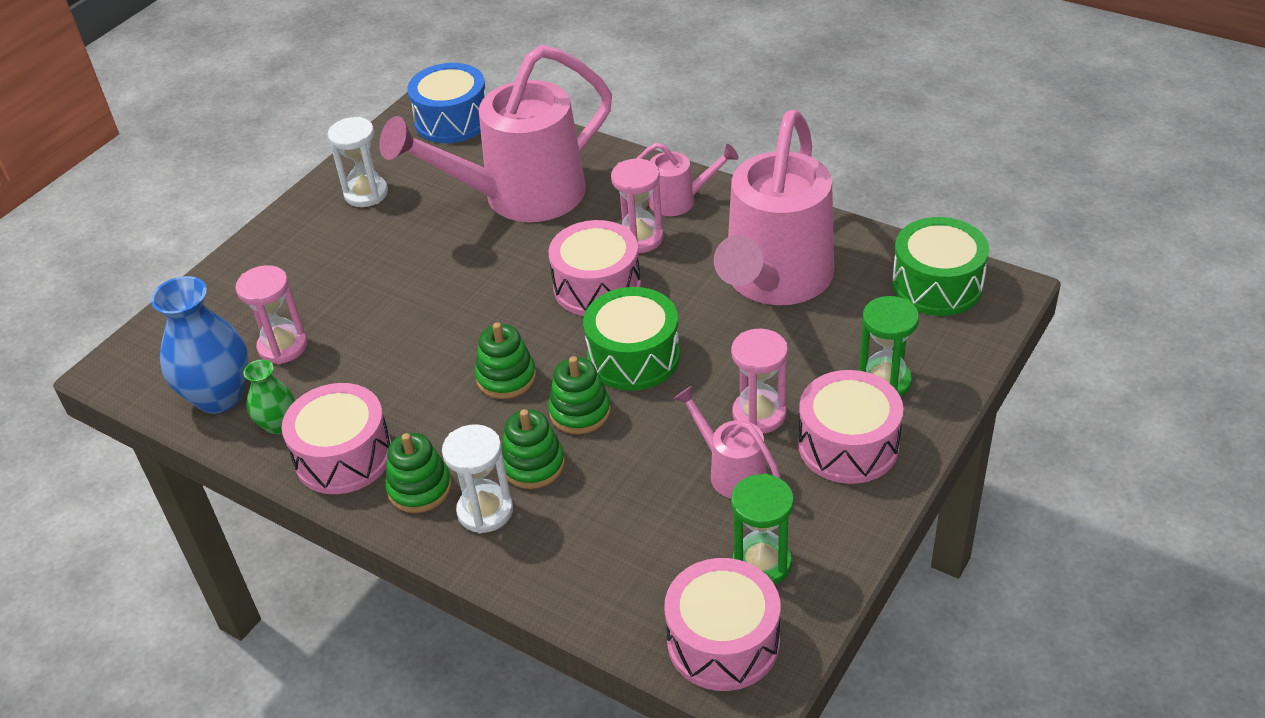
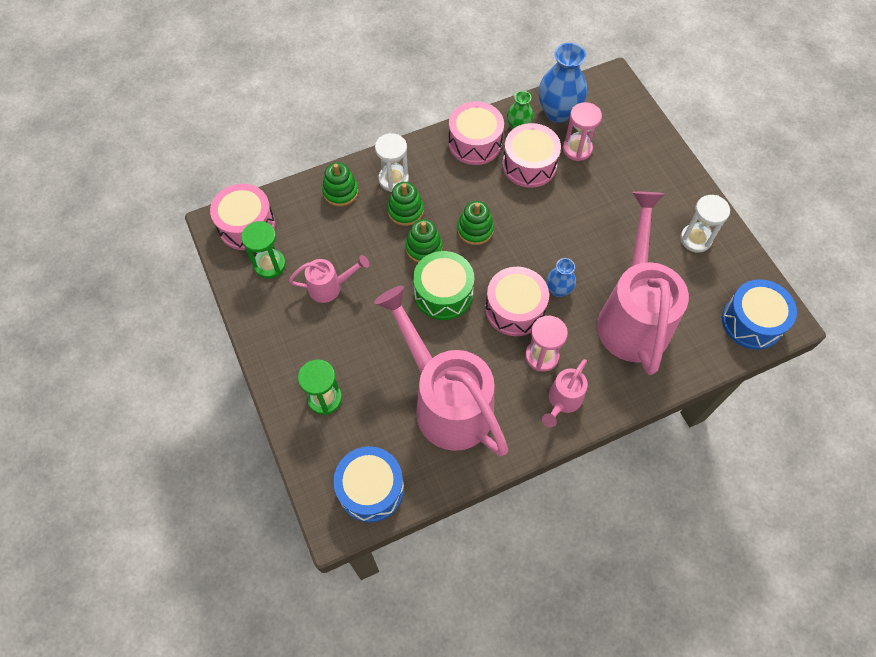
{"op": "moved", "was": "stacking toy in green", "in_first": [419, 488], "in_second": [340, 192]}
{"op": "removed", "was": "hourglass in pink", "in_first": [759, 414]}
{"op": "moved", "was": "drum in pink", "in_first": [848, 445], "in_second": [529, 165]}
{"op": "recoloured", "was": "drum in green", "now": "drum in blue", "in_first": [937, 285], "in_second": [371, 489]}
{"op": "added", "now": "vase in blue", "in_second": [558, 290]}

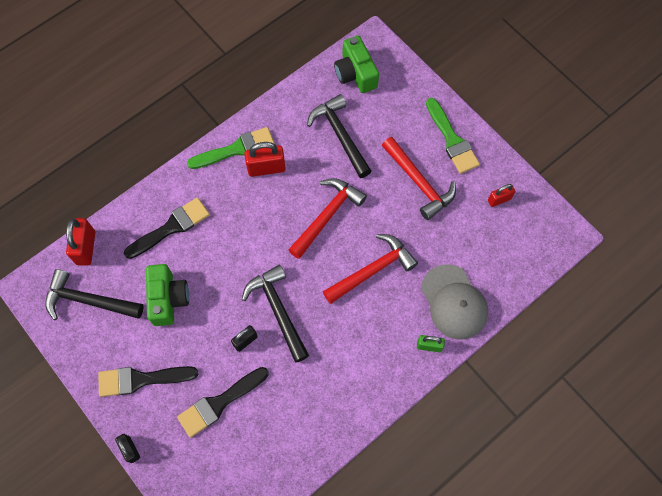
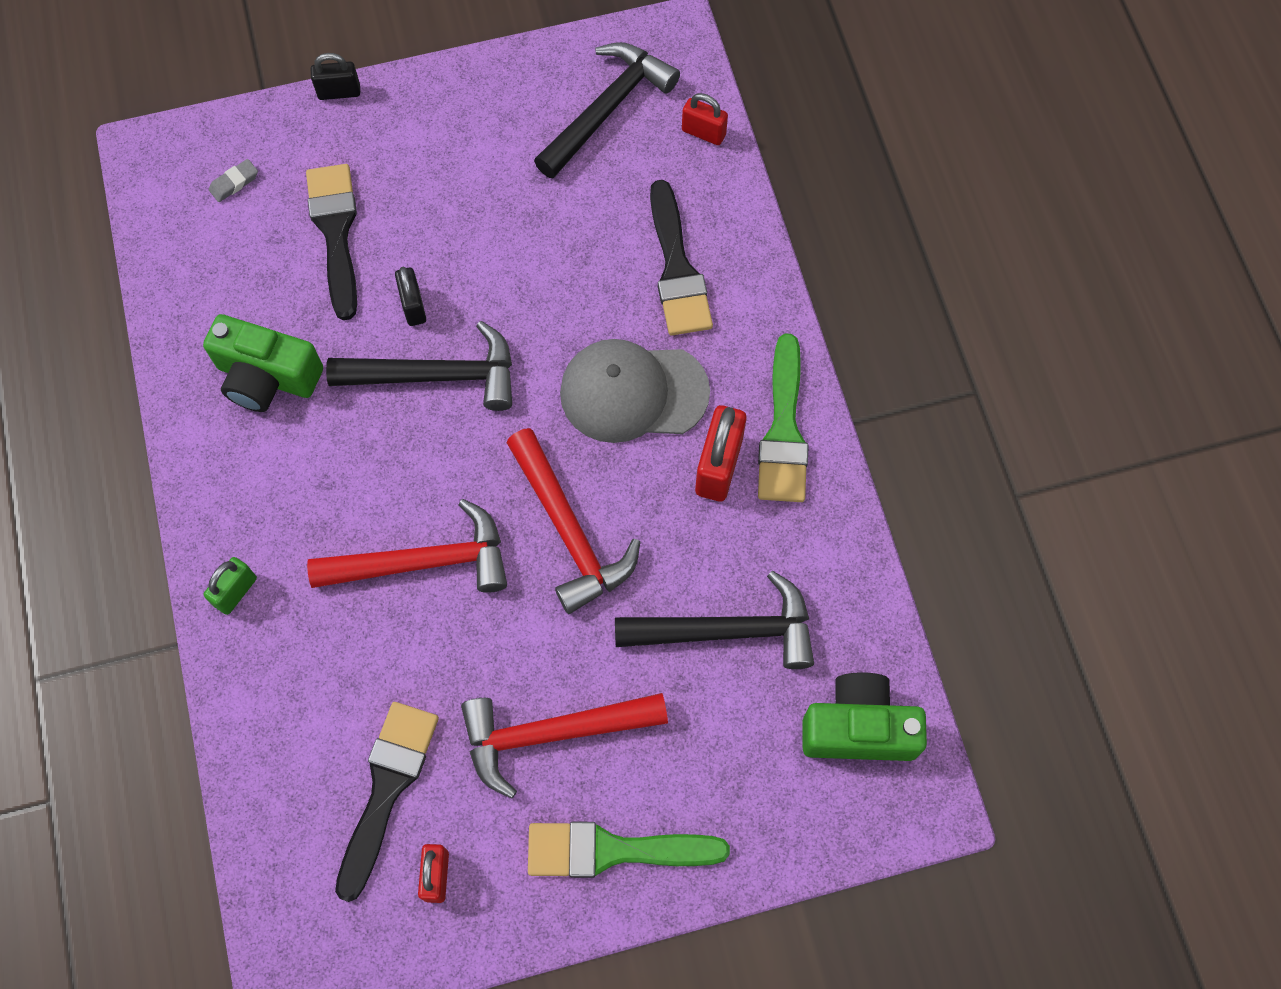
{"op": "resized", "was": "padlock in red", "in_first": [86, 248], "in_second": [703, 132], "ratio": 0.62}
{"op": "moved", "was": "brush in black", "in_first": [141, 379], "in_second": [387, 788]}
{"op": "moved", "was": "camera in green", "in_first": [168, 299], "in_second": [267, 377]}
{"op": "turned", "was": "hammer in red", "in_first": [372, 270], "in_second": [423, 562], "clockwise": -90}
{"op": "moved", "was": "cap in grey", "in_first": [454, 302], "in_second": [633, 392]}
{"op": "added", "now": "eraser in grey", "in_second": [234, 183]}

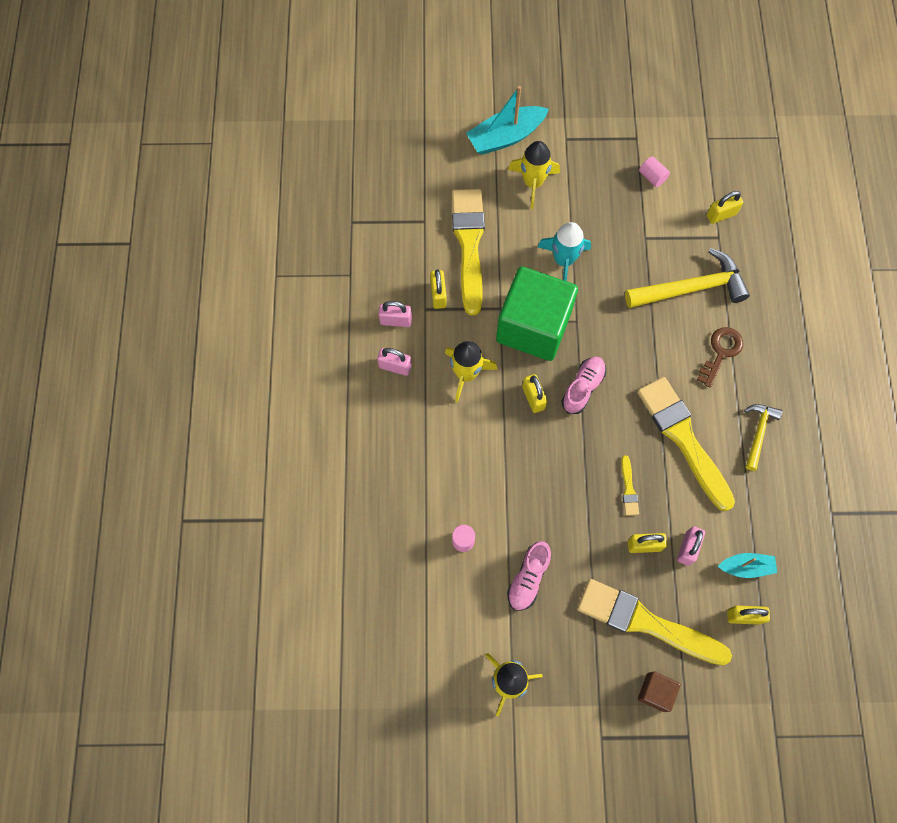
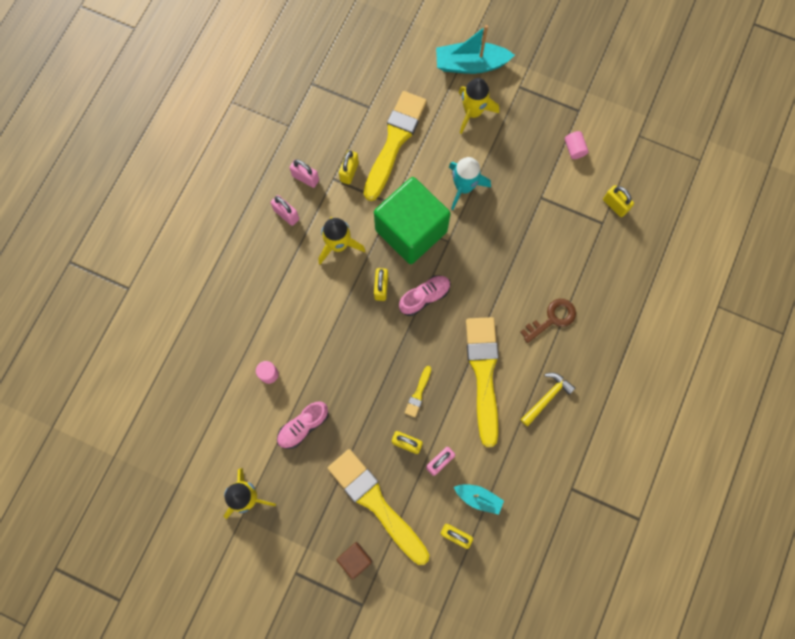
{"op": "removed", "was": "hammer in yellow", "in_first": [691, 288]}
{"op": "turned", "was": "padlock in yellow", "in_first": [721, 215], "in_second": [615, 205], "clockwise": 45}

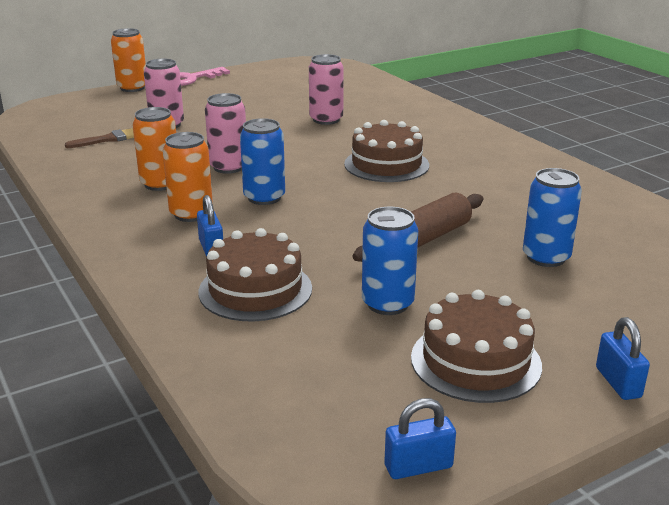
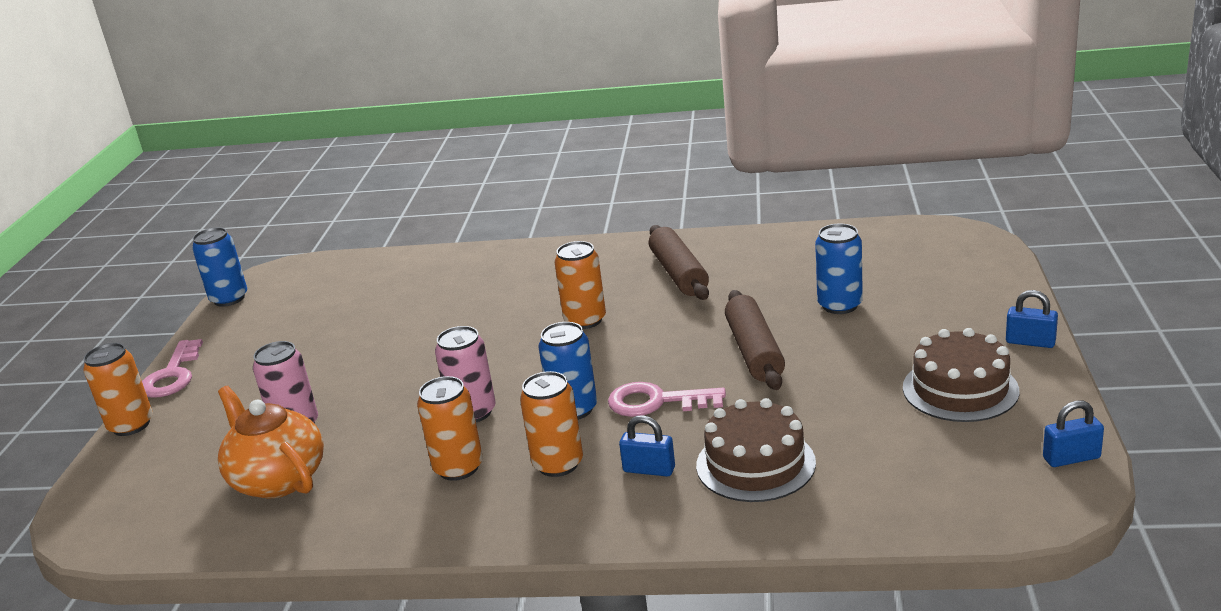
{"op": "replaced", "was": "brush in brown", "now": "teapot in orange", "in_first": [108, 139], "in_second": [278, 479]}
{"op": "removed", "was": "can in pink", "in_first": [326, 120]}
{"op": "replaced", "was": "cake in brown", "now": "can in orange", "in_first": [386, 164], "in_second": [585, 320]}
{"op": "moved", "was": "can in blue", "in_first": [387, 303], "in_second": [229, 299]}
{"op": "turned", "was": "padlock in blue", "in_first": [418, 466], "in_second": [1071, 458], "clockwise": 60}
{"op": "added", "now": "key in pink", "in_second": [656, 402]}
{"op": "added", "now": "rolling pin in brown", "in_second": [679, 273]}

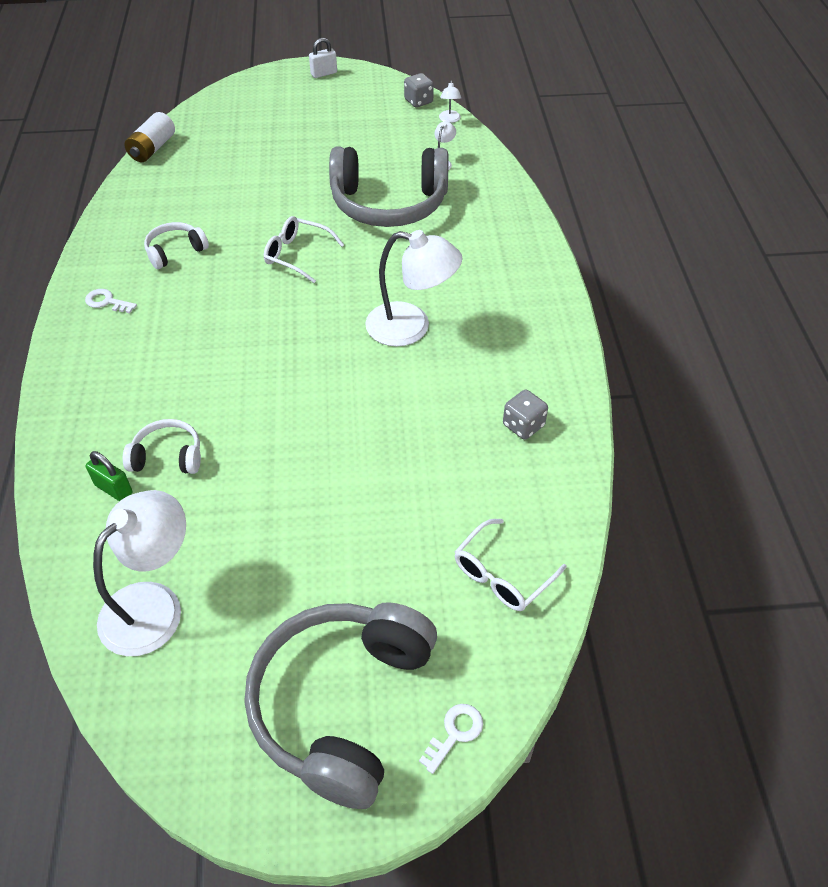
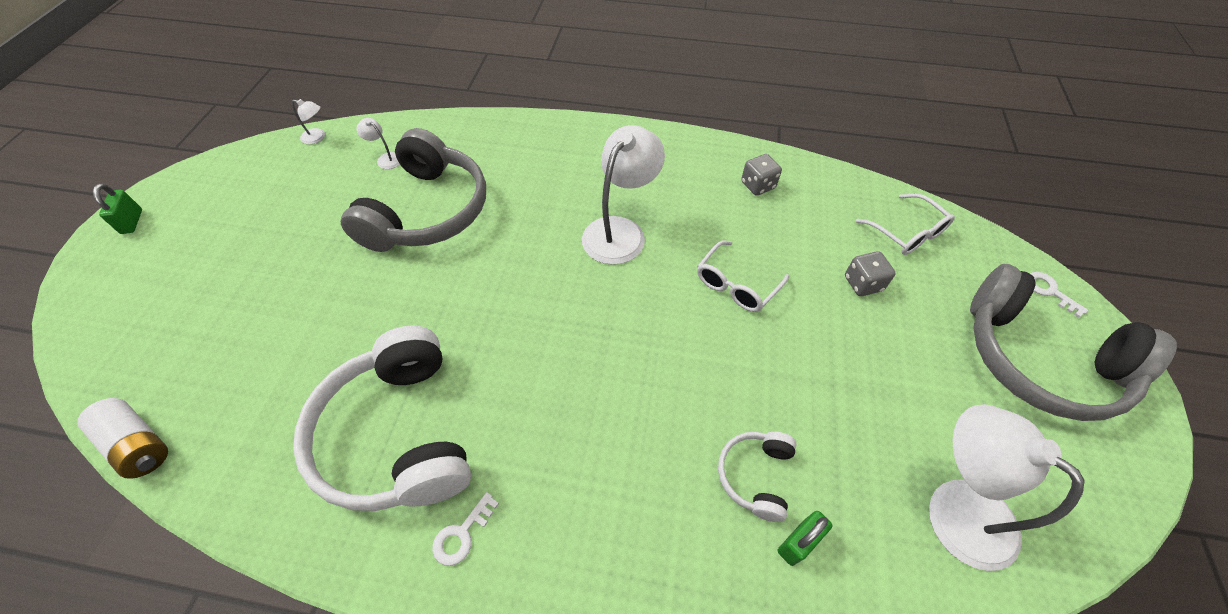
{"op": "resized", "was": "headphones in white", "in_first": [175, 251], "in_second": [398, 434], "ratio": 2.14}
{"op": "moved", "was": "glasses in white", "in_first": [297, 255], "in_second": [736, 285]}
{"op": "recoloured", "was": "padlock in white", "now": "padlock in green", "in_first": [324, 73], "in_second": [132, 222]}
{"op": "moved", "was": "dice in grey", "in_first": [418, 101], "in_second": [863, 283]}

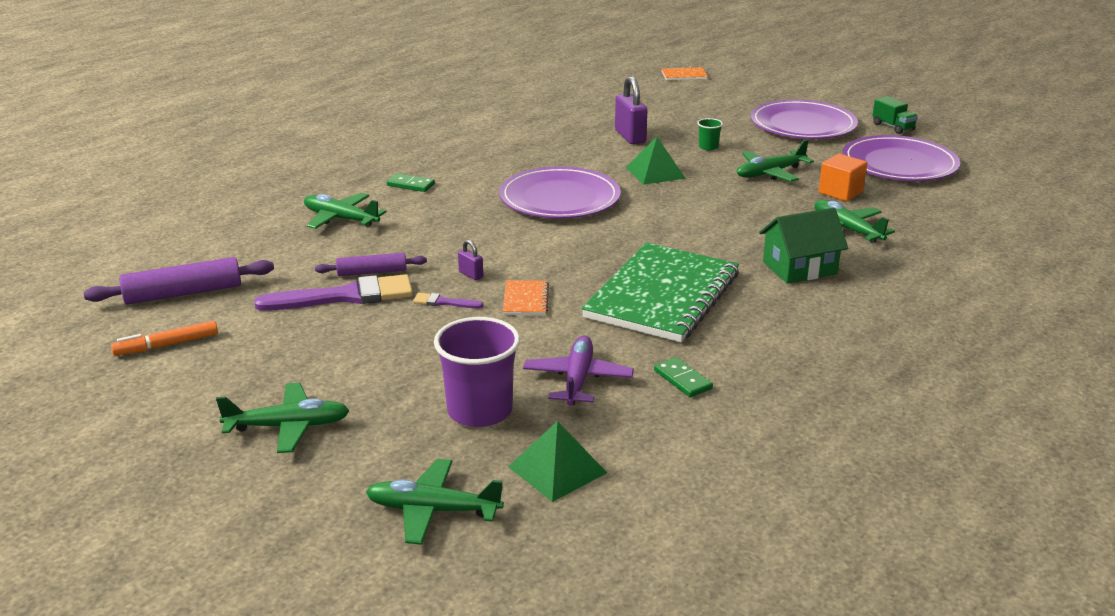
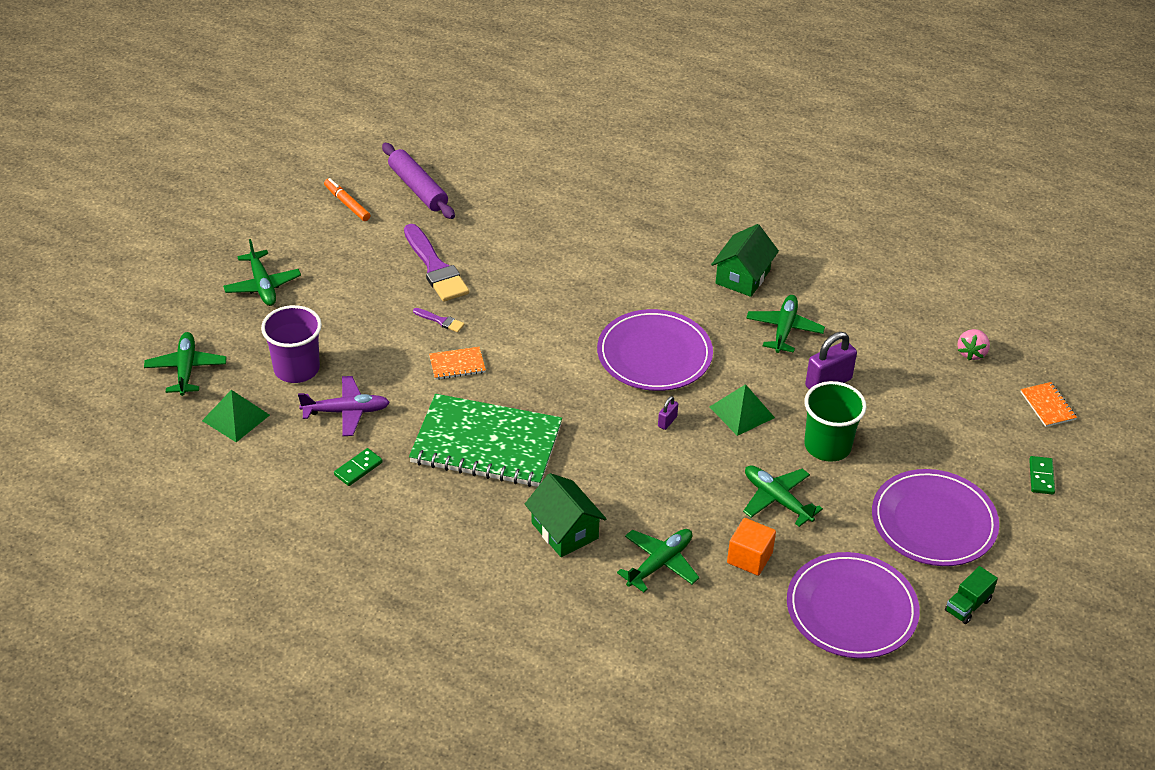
{"op": "moved", "was": "plane in green", "in_first": [341, 219], "in_second": [784, 329]}
{"op": "removed", "was": "rolling pin in purple", "in_first": [372, 272]}
{"op": "moved", "was": "domino in green", "in_first": [410, 185], "in_second": [1041, 477]}
{"op": "turned", "was": "brush in purple", "in_first": [444, 302], "in_second": [440, 321], "clockwise": 120}
{"op": "moved", "was": "padlock in purple", "in_first": [471, 275], "in_second": [667, 421]}
{"op": "resized", "was": "cup in green", "in_first": [708, 147], "in_second": [827, 446], "ratio": 2.18}
{"op": "added", "now": "house in green", "in_second": [742, 277]}
{"op": "added", "now": "strawberry in pink", "in_second": [971, 353]}

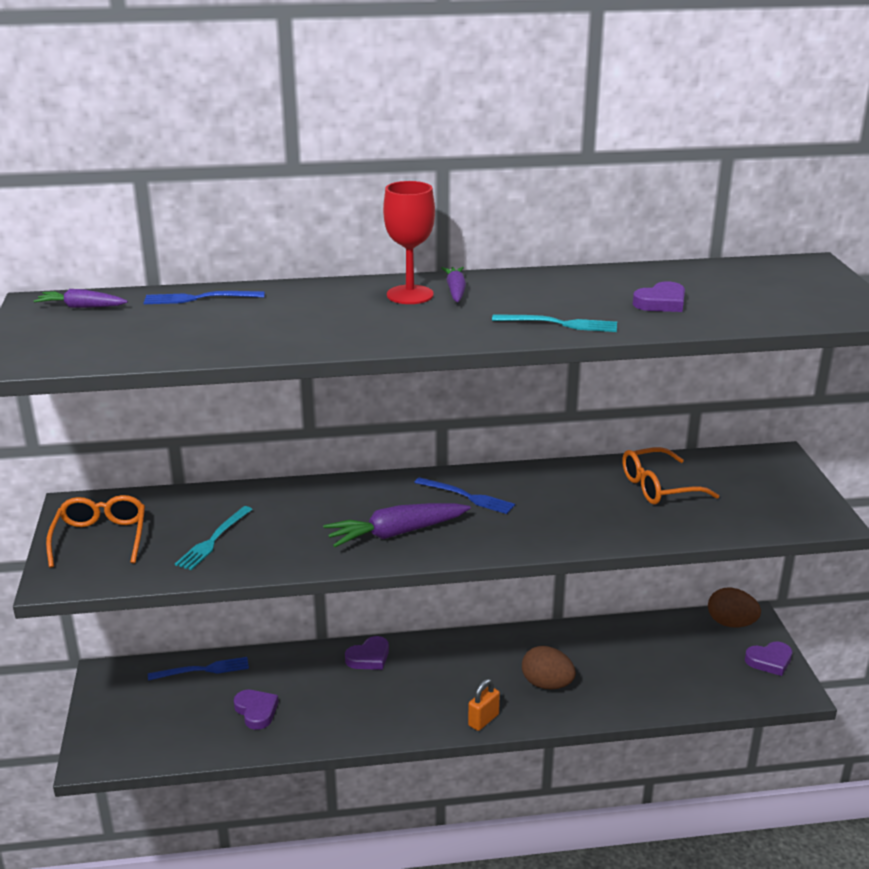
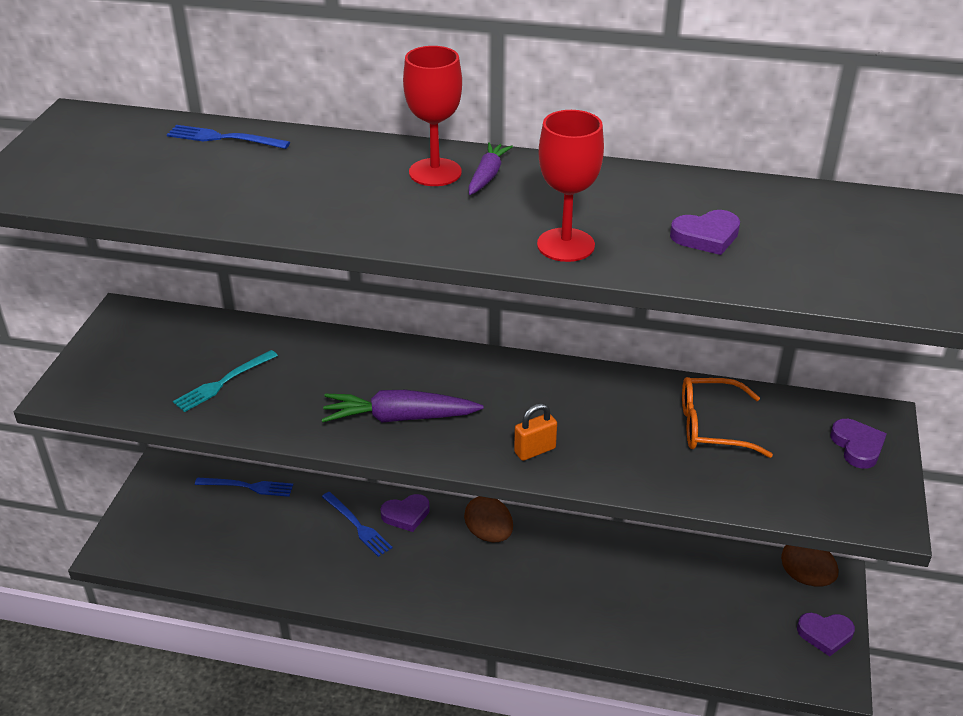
{"op": "removed", "was": "carrot in purple", "in_first": [81, 307]}
{"op": "removed", "was": "glasses in orange", "in_first": [100, 538]}
{"op": "moved", "was": "heart in purple", "in_first": [256, 711], "in_second": [857, 446]}
{"op": "moved", "was": "fork in blue", "in_first": [467, 496], "in_second": [357, 526]}
{"op": "moved", "was": "padlock in orange", "in_first": [483, 720], "in_second": [535, 450]}
{"op": "replaced", "was": "fork in turquoise", "now": "goblet in red", "in_first": [559, 324], "in_second": [565, 245]}
{"op": "moved", "was": "egg in brown", "in_first": [547, 684], "in_second": [489, 534]}

